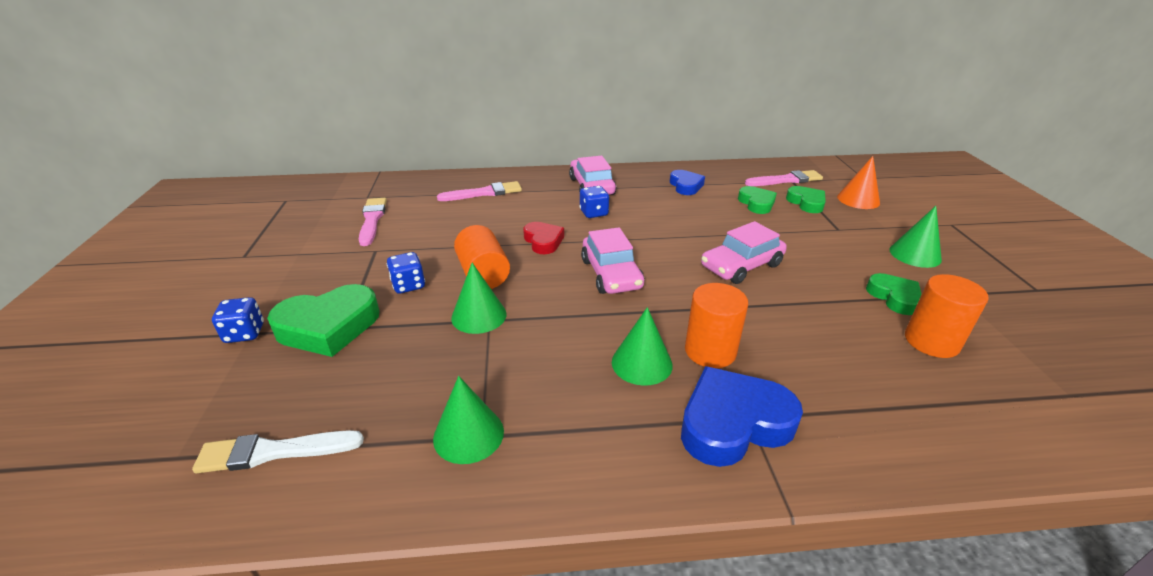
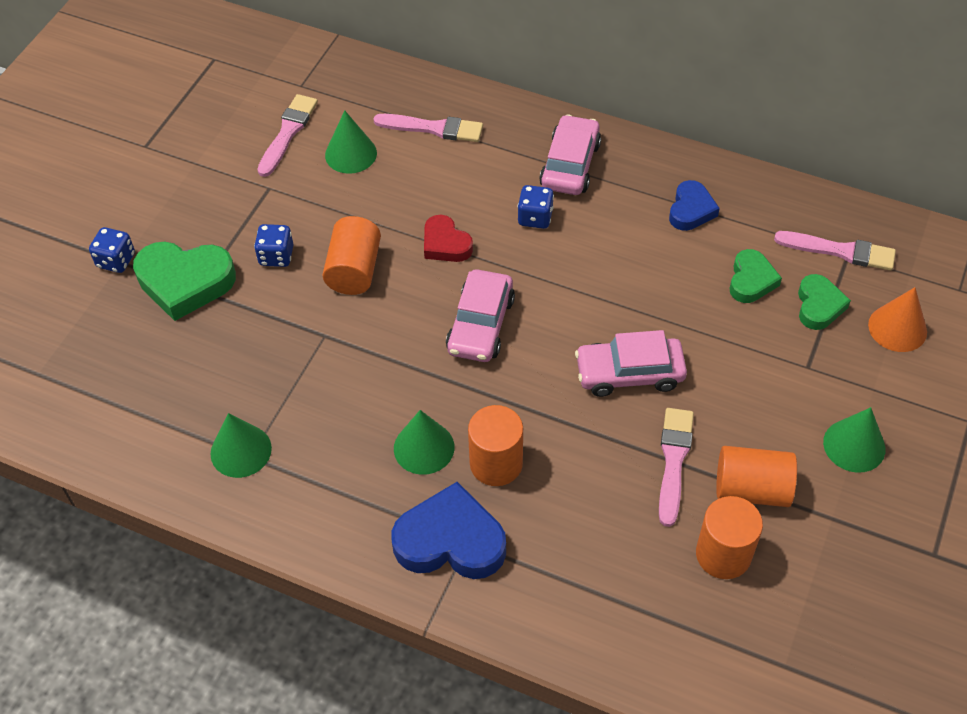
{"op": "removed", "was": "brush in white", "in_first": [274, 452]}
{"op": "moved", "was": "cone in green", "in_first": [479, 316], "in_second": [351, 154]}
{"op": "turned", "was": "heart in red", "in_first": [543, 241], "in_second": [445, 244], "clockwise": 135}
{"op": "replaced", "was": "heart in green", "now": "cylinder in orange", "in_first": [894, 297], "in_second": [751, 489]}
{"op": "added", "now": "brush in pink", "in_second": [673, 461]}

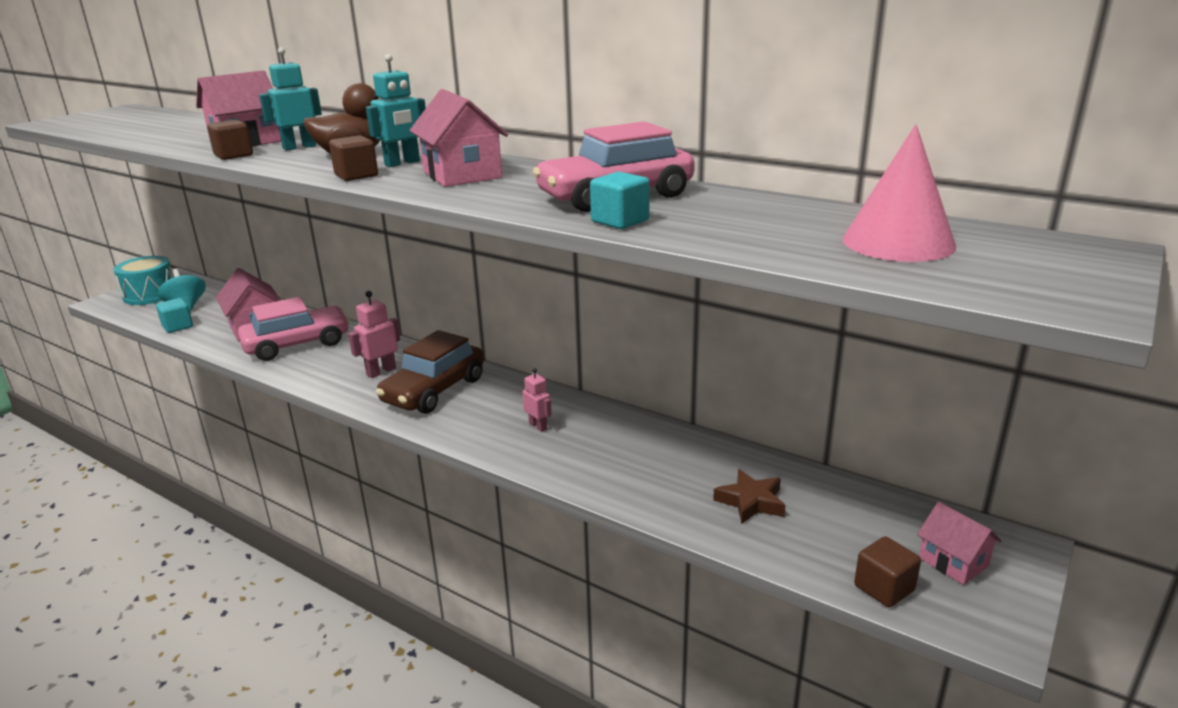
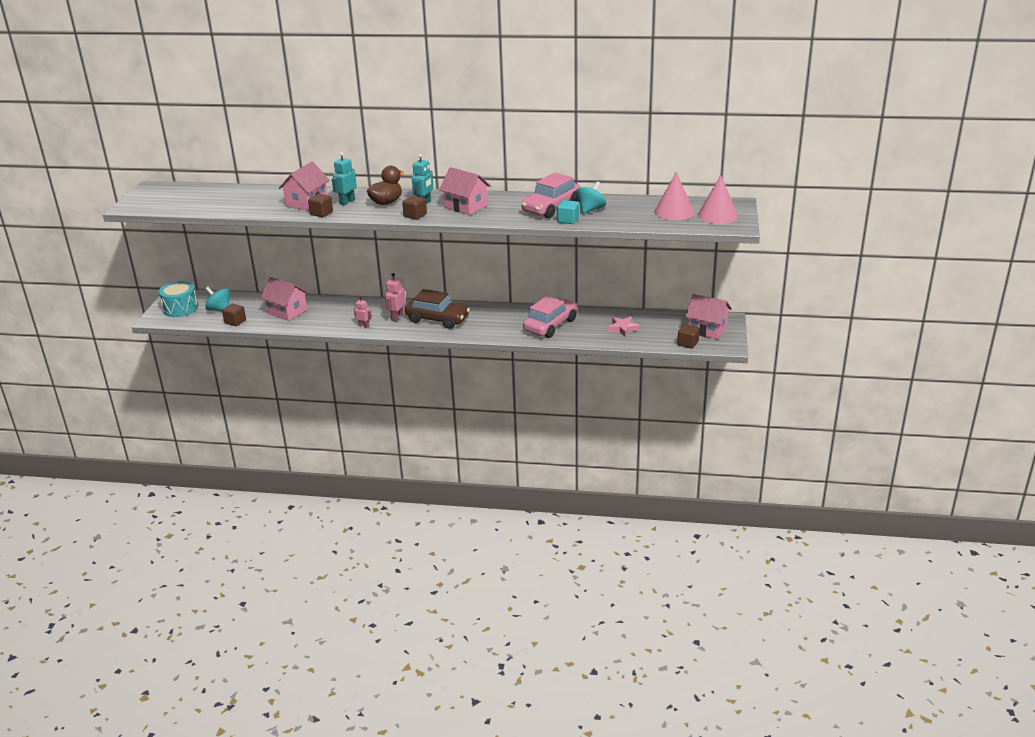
{"op": "recoloured", "was": "cube in turquoise", "now": "cube in brown", "in_first": [177, 326], "in_second": [235, 322]}
{"op": "moved", "was": "car in pink", "in_first": [297, 344], "in_second": [550, 325]}
{"op": "turned", "was": "car in brown", "in_first": [434, 391], "in_second": [437, 319], "clockwise": -75}
{"op": "moved", "was": "robot in pink", "in_first": [538, 426], "in_second": [364, 326]}
{"op": "recoloured", "was": "star in brown", "now": "star in pink", "in_first": [751, 501], "in_second": [623, 328]}
{"op": "resized", "was": "house in pink", "in_first": [953, 562], "in_second": [707, 329], "ratio": 1.6}
{"op": "added", "now": "spinning top in turquoise", "in_second": [590, 210]}
{"op": "added", "now": "cone in pink", "in_second": [717, 215]}

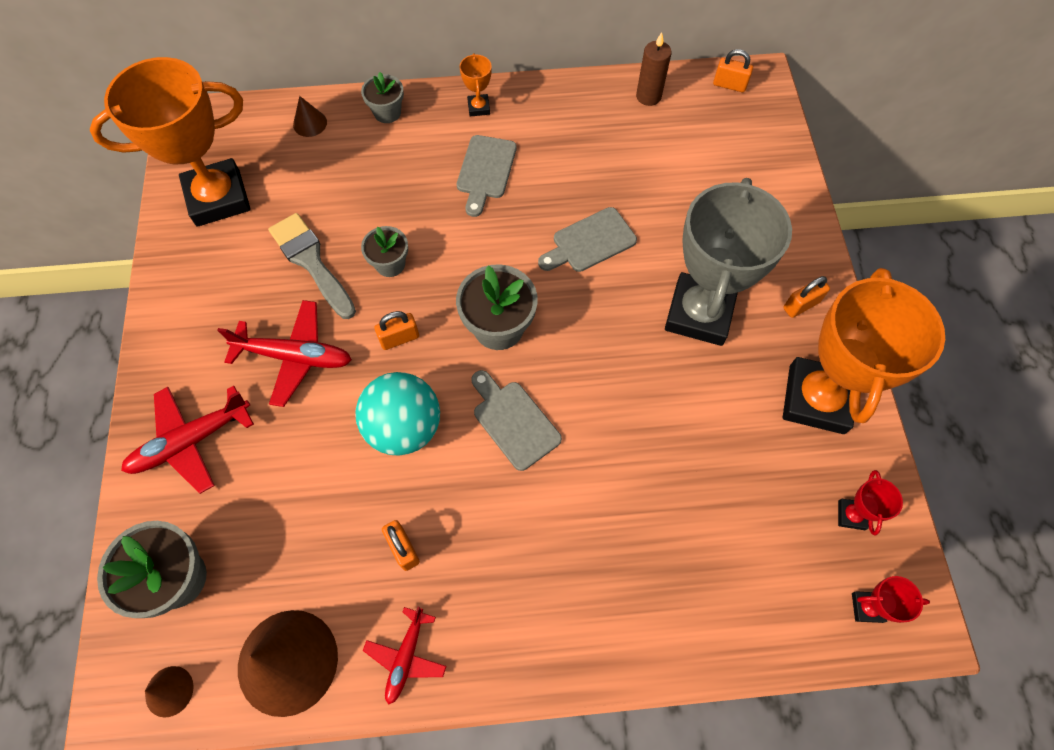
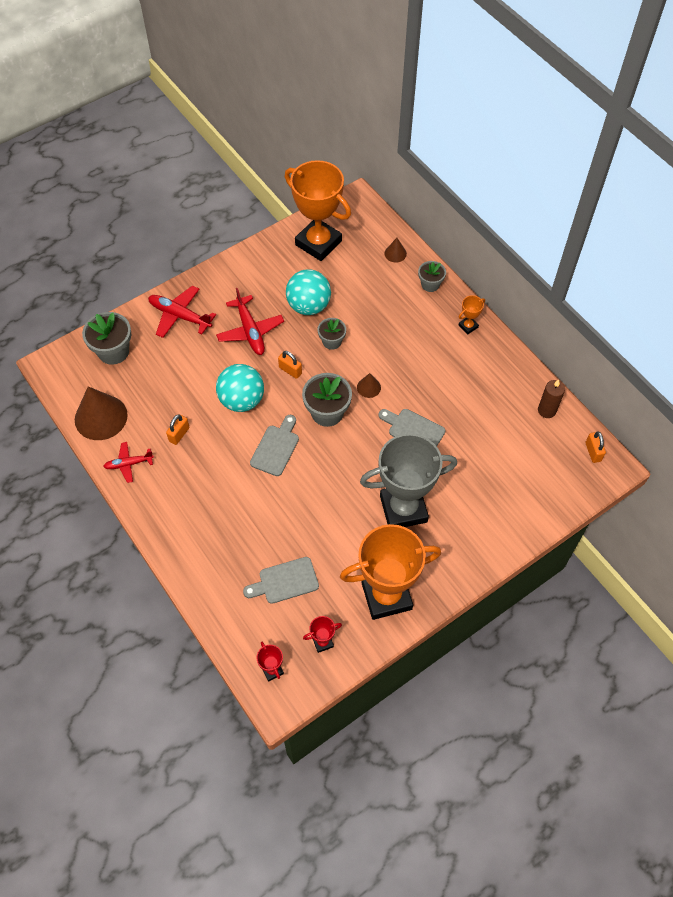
{"op": "moved", "was": "cone in brown", "in_first": [169, 691], "in_second": [368, 387]}
{"op": "replaced", "was": "brush in grey", "now": "ball in turquoise", "in_first": [311, 262], "in_second": [308, 306]}
{"op": "moved", "was": "cutting board in grey", "in_first": [485, 171], "in_second": [285, 581]}
{"op": "removed", "was": "padlock in orange", "in_first": [801, 305]}

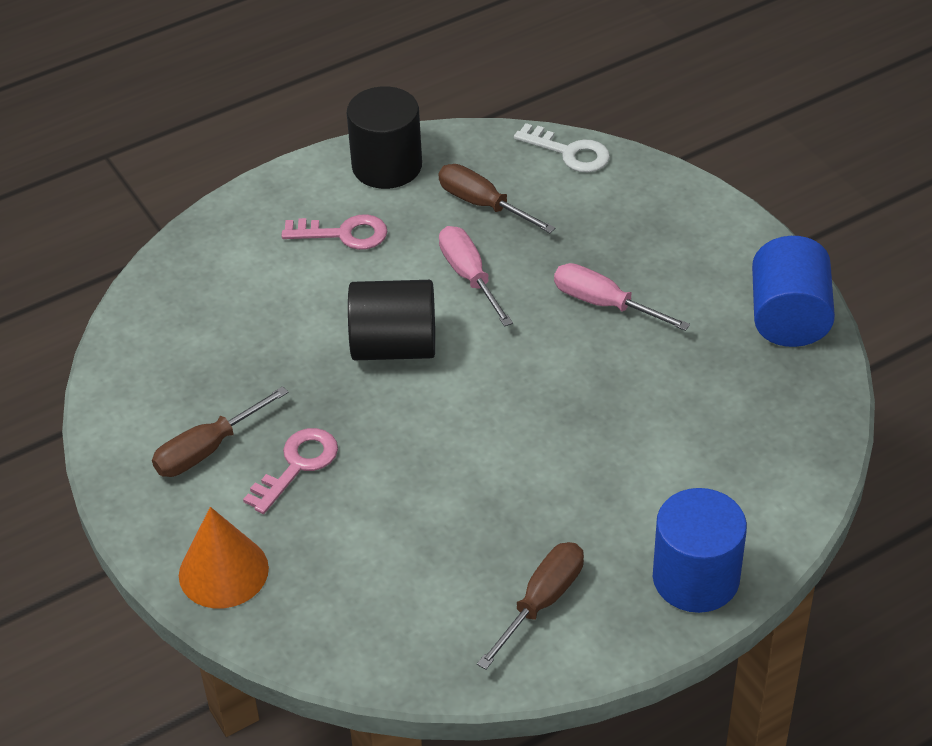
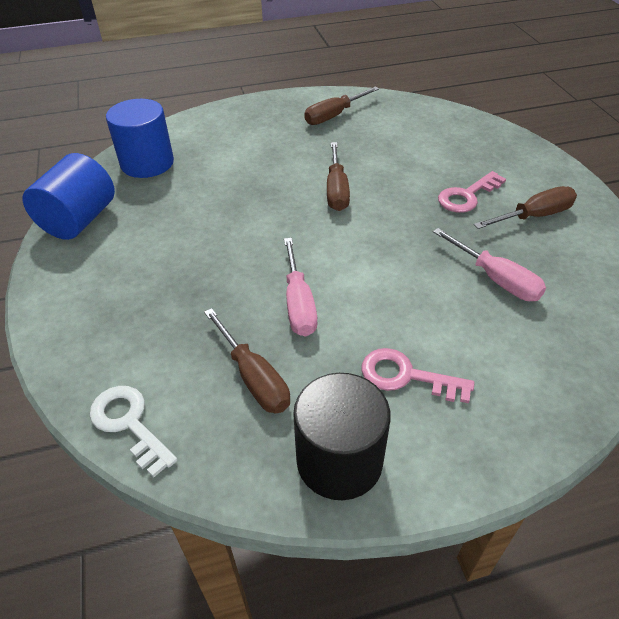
{"op": "removed", "was": "cone in orange", "in_first": [223, 571]}
{"op": "removed", "was": "cylinder in black", "in_first": [394, 347]}
{"op": "moved", "was": "screwdriver in pink", "in_first": [603, 303], "in_second": [496, 279]}
{"op": "moved", "was": "cylinder in blue", "in_first": [695, 578], "in_second": [147, 163]}
{"op": "added", "now": "screwdriver in brown", "in_second": [336, 191]}

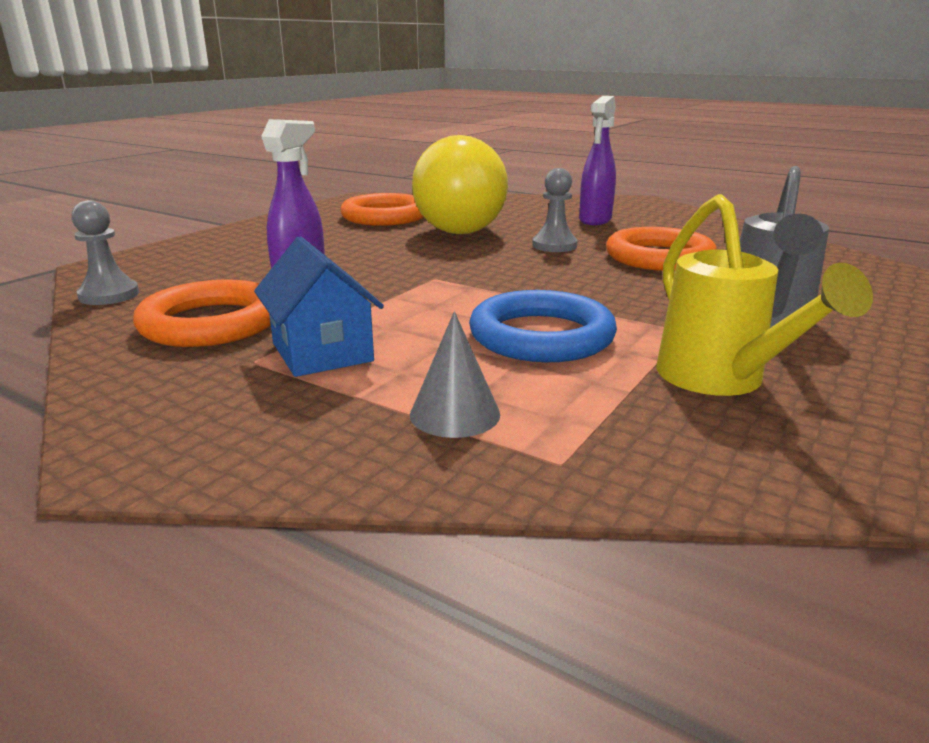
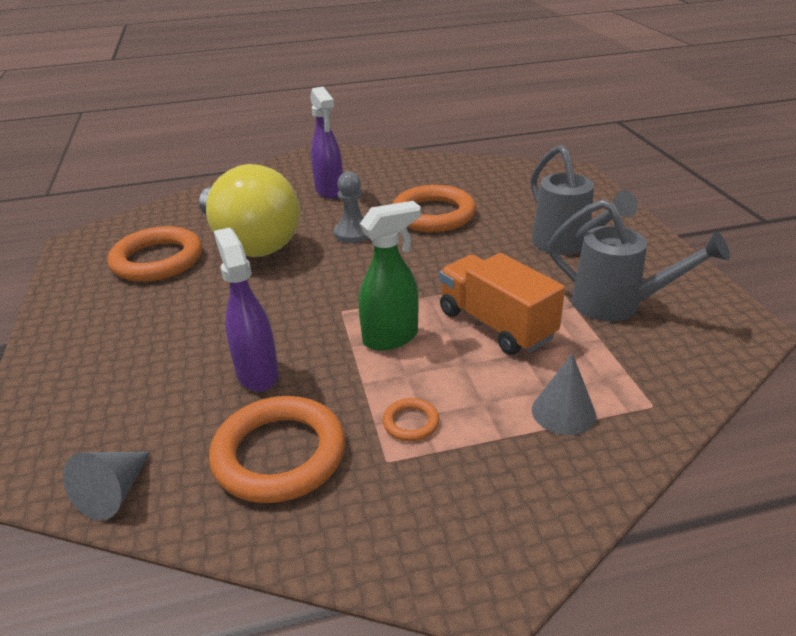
{"op": "replaced", "was": "pawn in grey", "now": "cone in grey", "in_first": [109, 295], "in_second": [114, 493]}
{"op": "replaced", "was": "house in blue", "now": "ring in orange", "in_first": [322, 352], "in_second": [411, 423]}
{"op": "replaced", "was": "ring in blue", "now": "truck in orange", "in_first": [541, 336], "in_second": [496, 325]}
{"op": "recoloured", "was": "watering can in yellow", "now": "watering can in grey", "in_first": [721, 381], "in_second": [618, 305]}
{"op": "added", "now": "spray bottle in green", "in_second": [391, 337]}

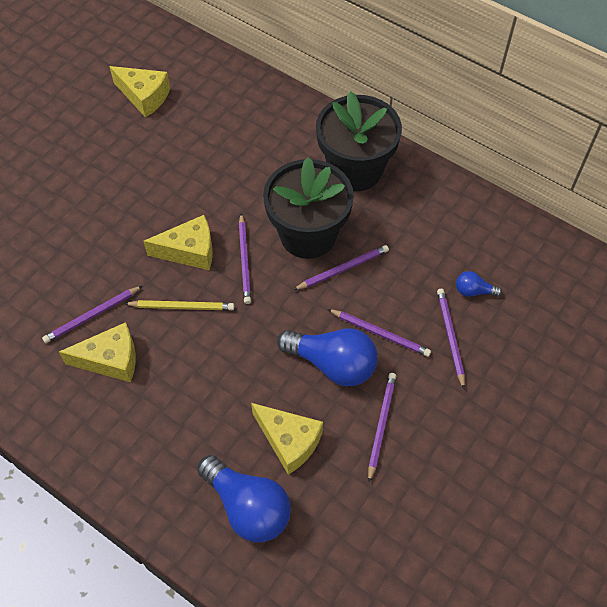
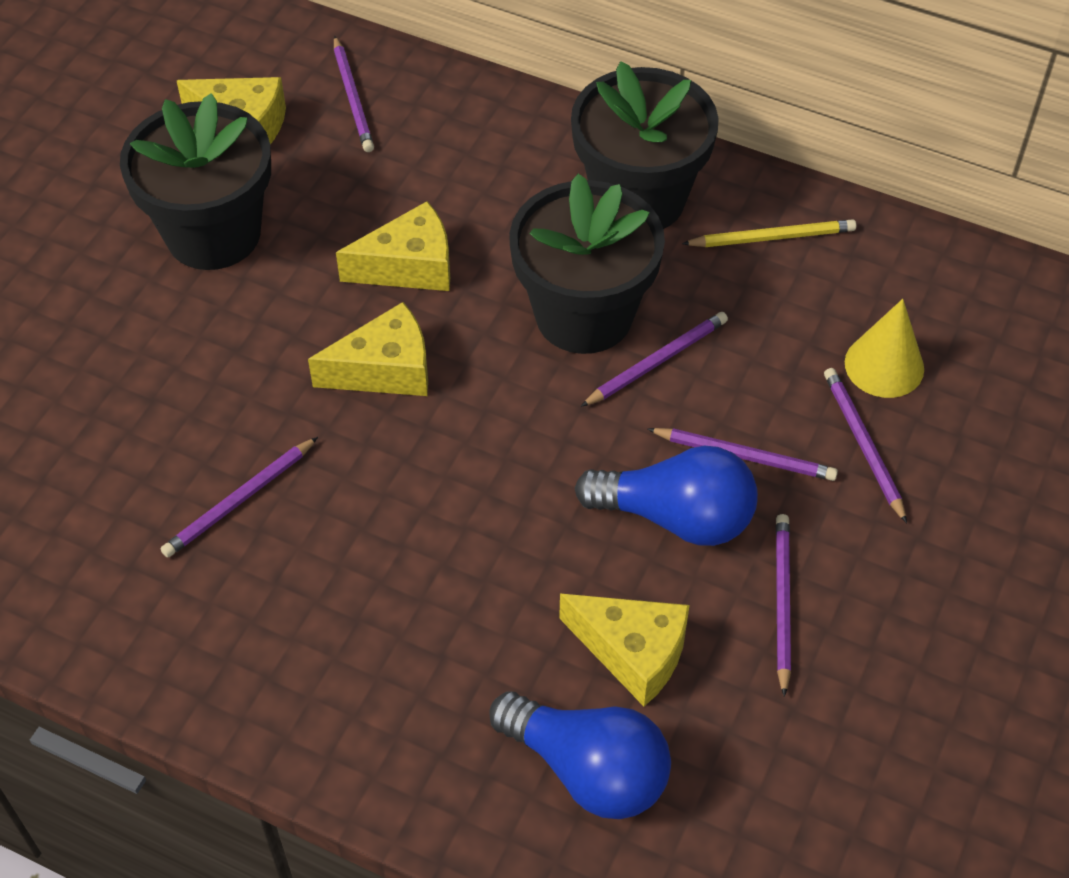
{"op": "moved", "was": "cheese in yellow", "in_first": [111, 360], "in_second": [409, 266]}
{"op": "moved", "was": "pencil in yellow", "in_first": [182, 306], "in_second": [772, 237]}
{"op": "moved", "was": "pencil in purple", "in_first": [245, 260], "in_second": [353, 98]}
{"op": "replaced", "was": "light bulb in blue", "now": "cone in yellow", "in_first": [473, 291], "in_second": [884, 365]}
{"op": "added", "now": "flower pot in black", "in_second": [213, 234]}

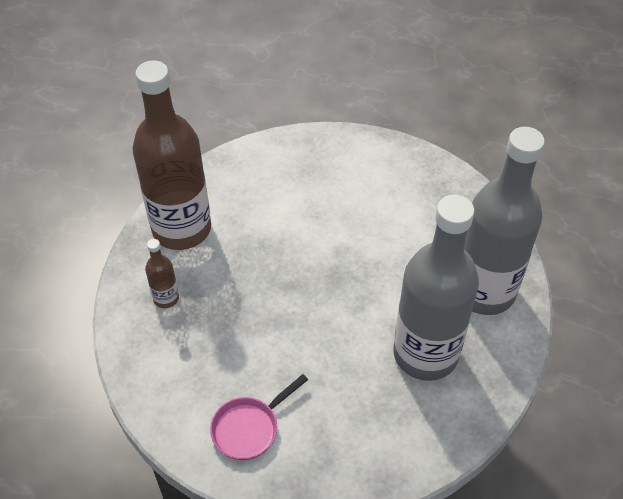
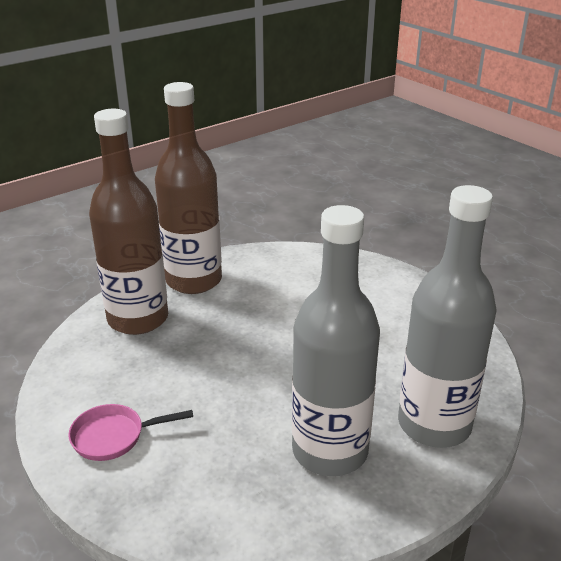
{"op": "resized", "was": "bottle in brown", "in_first": [166, 298], "in_second": [138, 319], "ratio": 2.42}

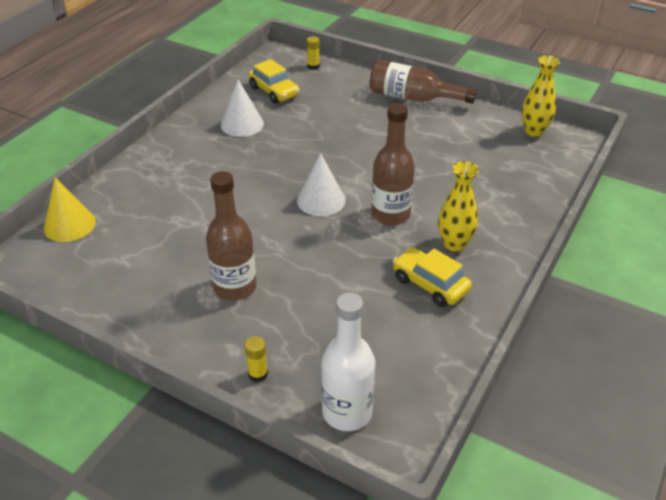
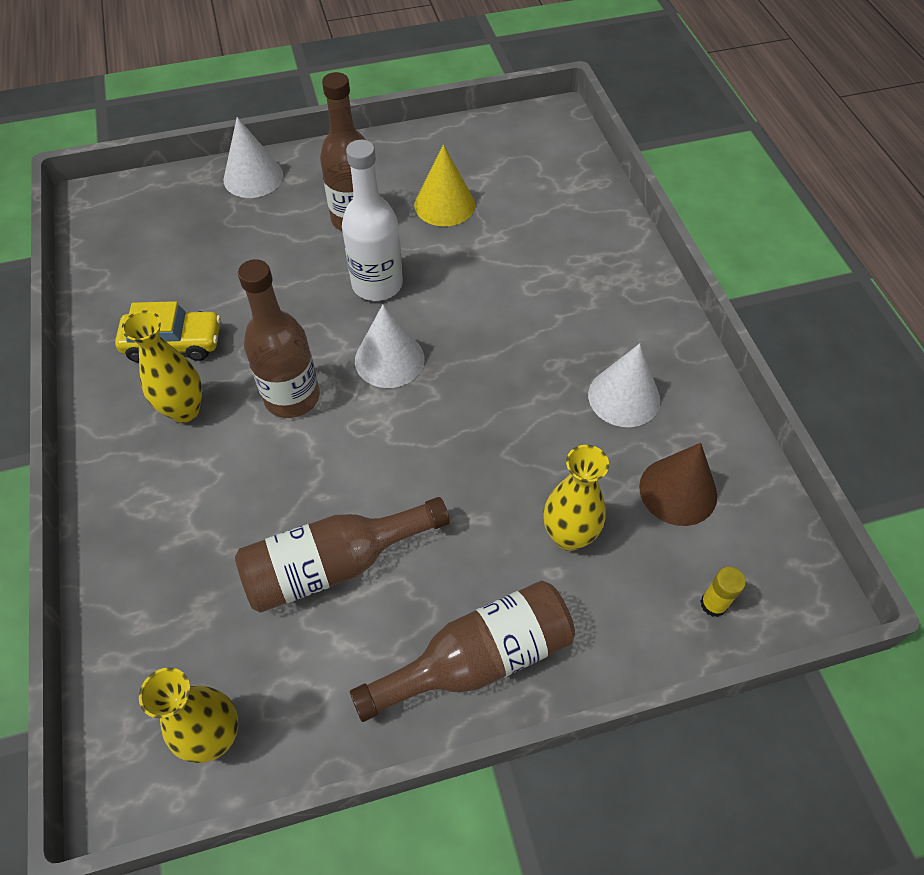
{"op": "moved", "was": "cone in yellow", "in_first": [69, 225], "in_second": [444, 204]}
{"op": "replaced", "was": "glue stick in yellow", "now": "cone in white", "in_first": [258, 374], "in_second": [253, 177]}
{"op": "replaced", "was": "car in yellow", "now": "cone in brown", "in_first": [274, 91], "in_second": [678, 491]}
{"op": "moved", "was": "bottle in white", "in_first": [347, 412], "in_second": [377, 284]}
{"op": "added", "now": "bottle in brown", "in_second": [334, 564]}
{"op": "added", "now": "vase in yellow", "in_second": [568, 535]}

